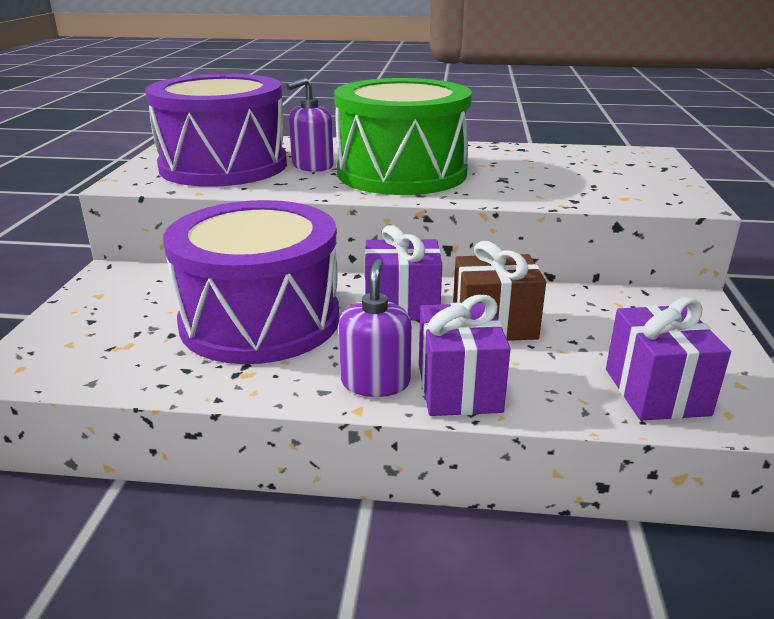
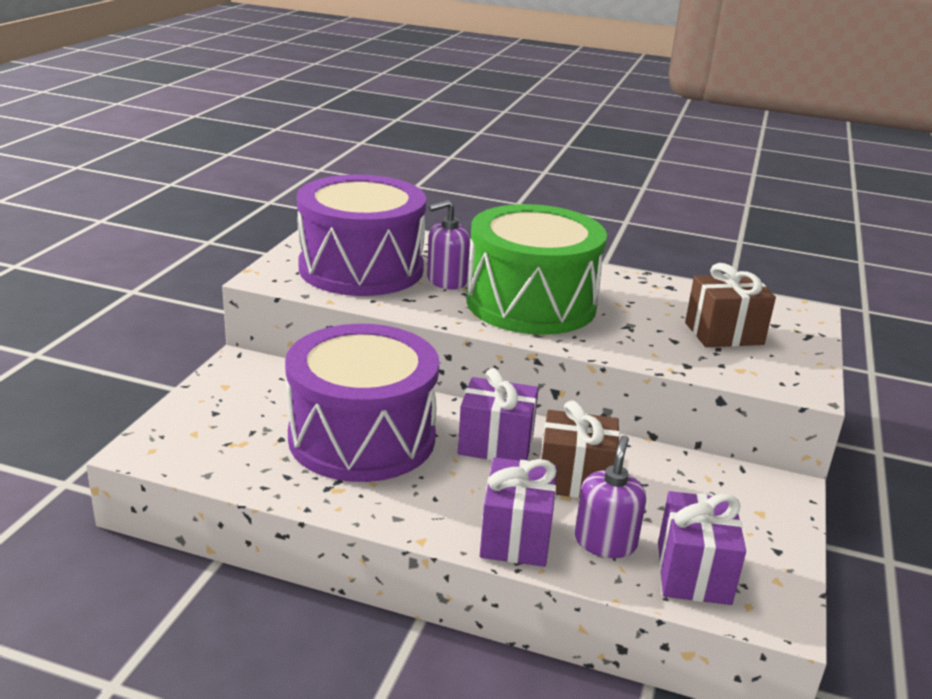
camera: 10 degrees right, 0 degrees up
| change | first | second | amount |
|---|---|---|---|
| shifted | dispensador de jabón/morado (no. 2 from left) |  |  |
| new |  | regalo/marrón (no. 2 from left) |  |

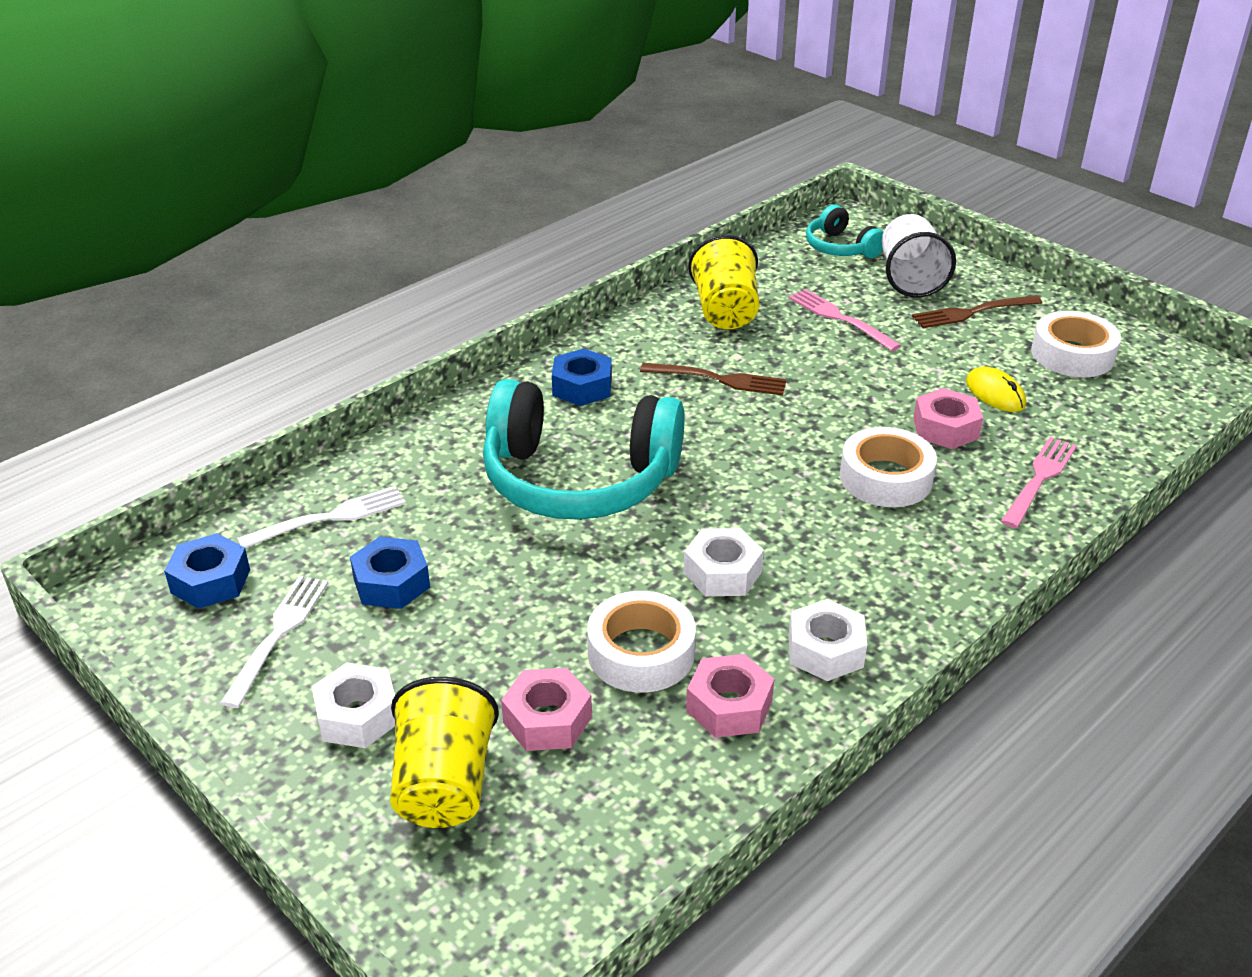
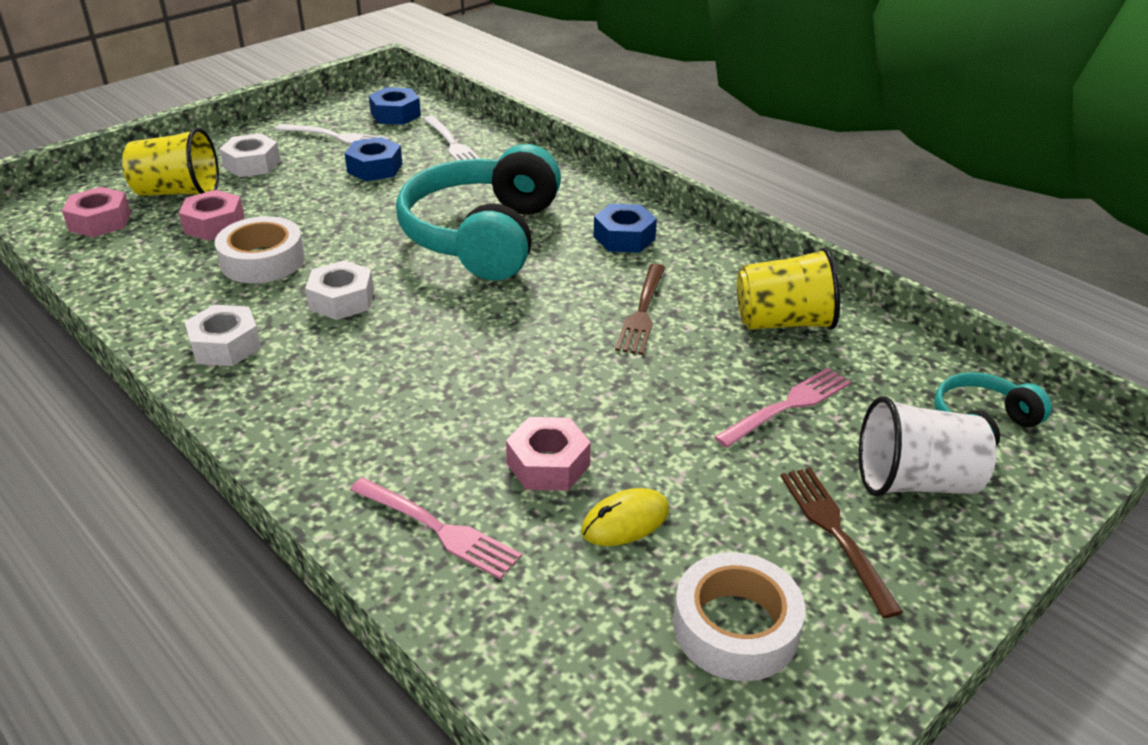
camera: 90 degrees right, 0 degrees up
| change | first | second | amount |
|---|---|---|---|
| shifted | tuerca/rosa (no. 2 from left in the first image) | tuerca/rosa (no. 1 from left) |  |
| gone | cinta adhesiva/blanco (no. 2 from left) |  |  |

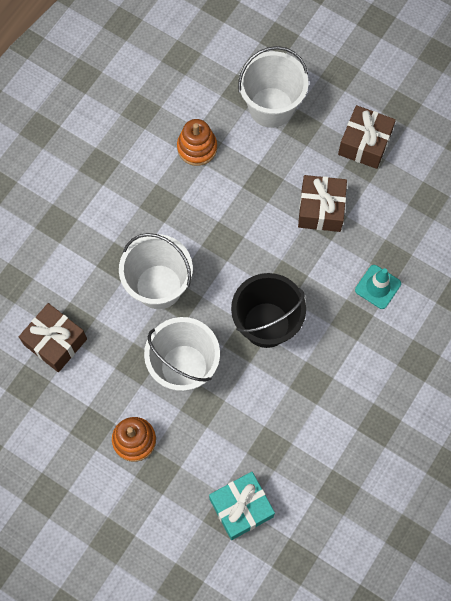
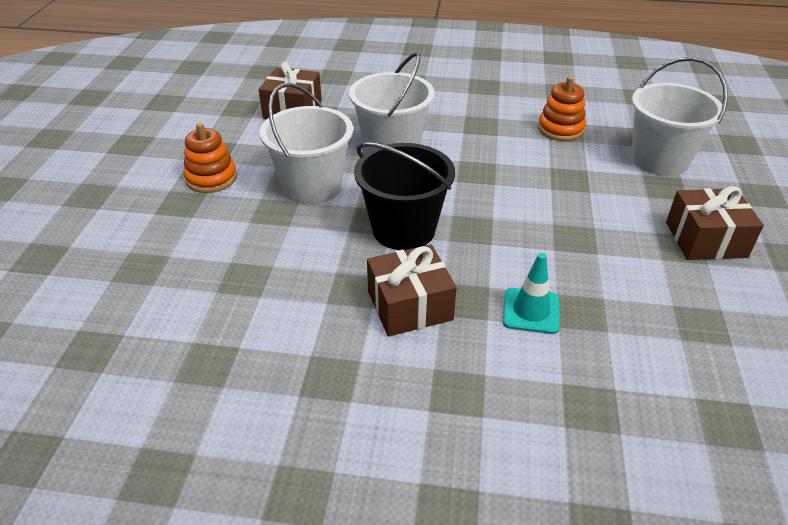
camera: 65 degrees right, 30 degrees down
| change | first | second | amount |
|---|---|---|---|
| shifted | regalo/marrón (no. 2 from left) |  |  |
| gone | regalo/turquesa |  |  |

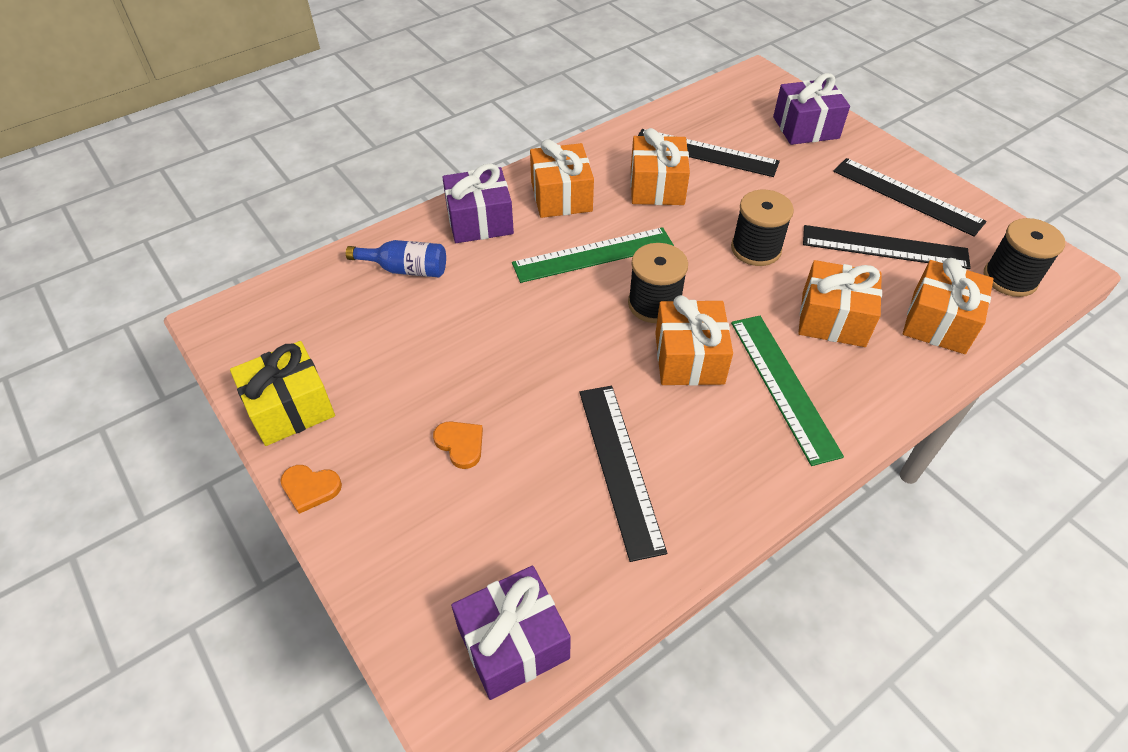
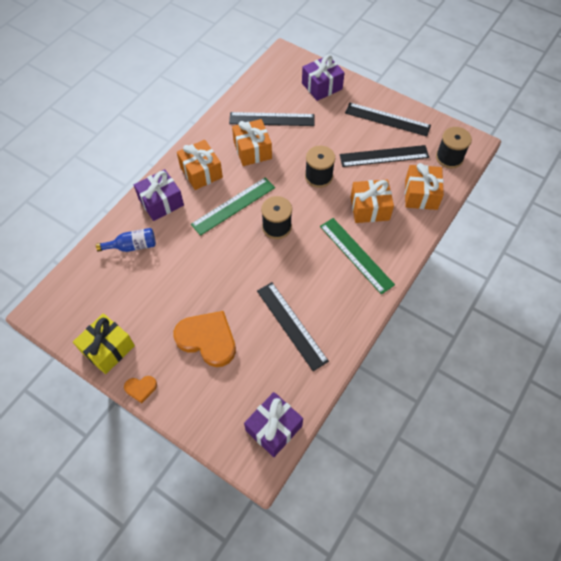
camera: 20 degrees left, 10 degrees up
| change | first | second | amount |
|---|---|---|---|
| scaled | corazón/naranja (no. 2 from left) |  | x2.13 |
| gone | regalo/naranja (no. 3 from left) |  |  |

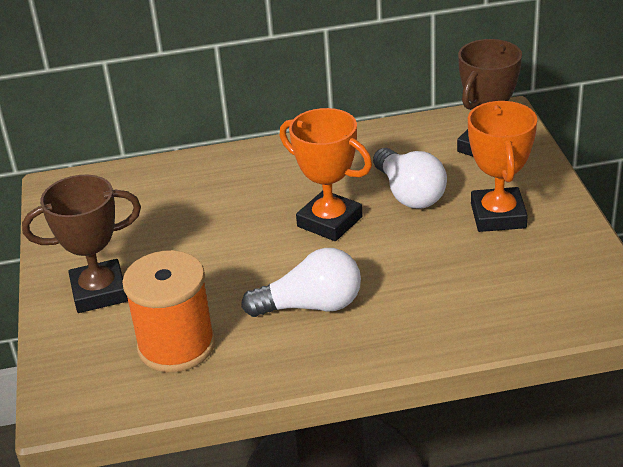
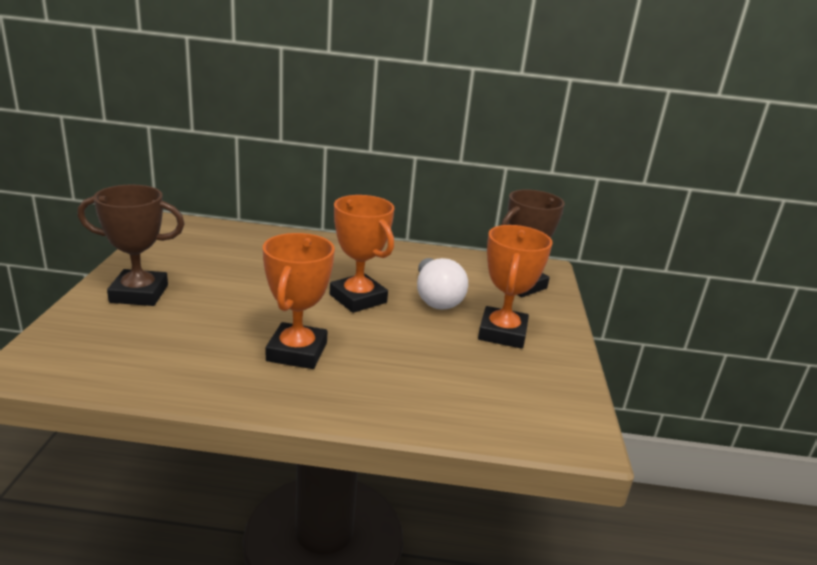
camera: 10 degrees right, 10 degrees down
| change | first | second | amount |
|---|---|---|---|
| swapped | bombilla/blanco (no. 1 from left) | trofeo/naranja (no. 1 from left) |  |
| gone | carrete/naranja |  |  |

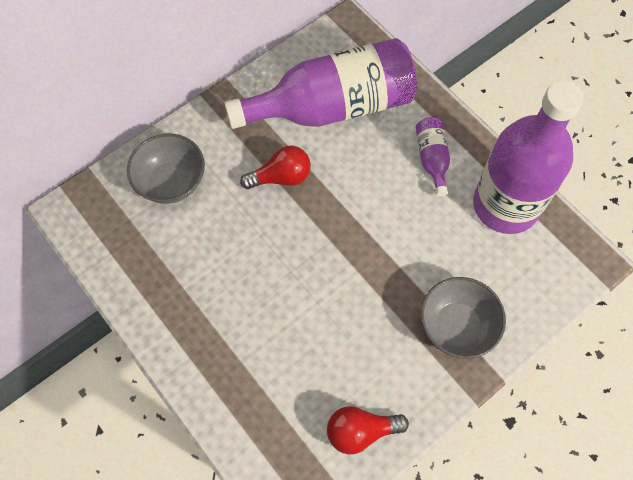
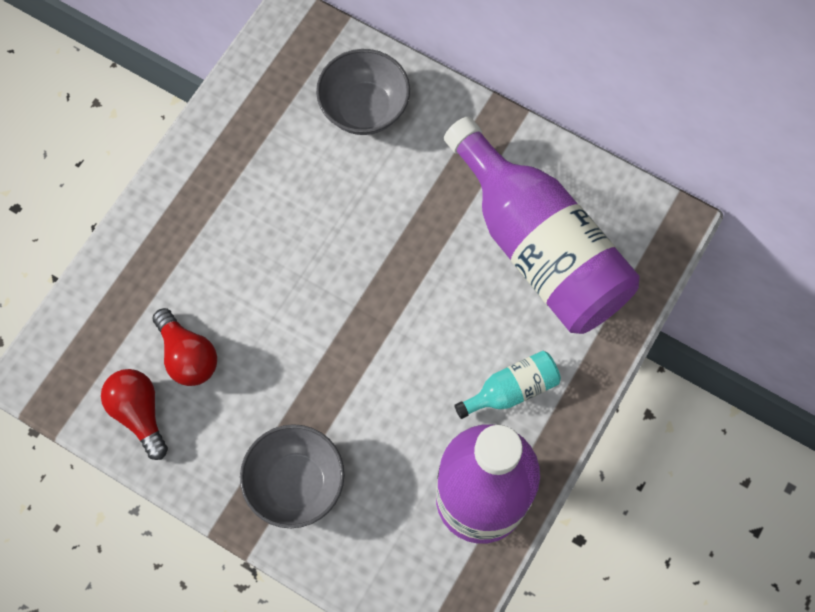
camera: 70 degrees right, 5 degrees up
| change | first | second | amount |
|---|---|---|---|
| shifted | bombilla/rojo (no. 1 from left in the first image) | bombilla/rojo (no. 2 from left) |  |
| repainted | botella/morado (no. 2 from left) | botella/turquesa |  |

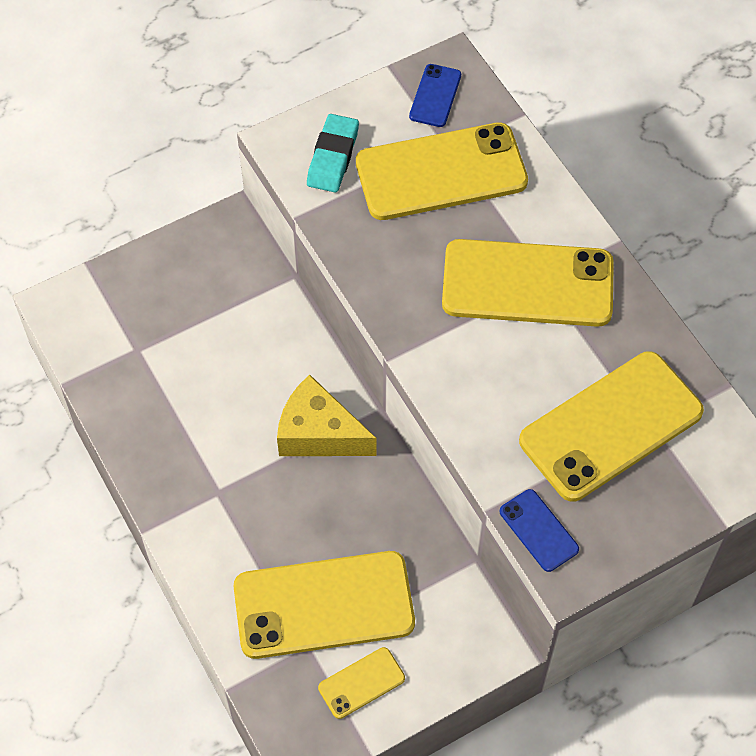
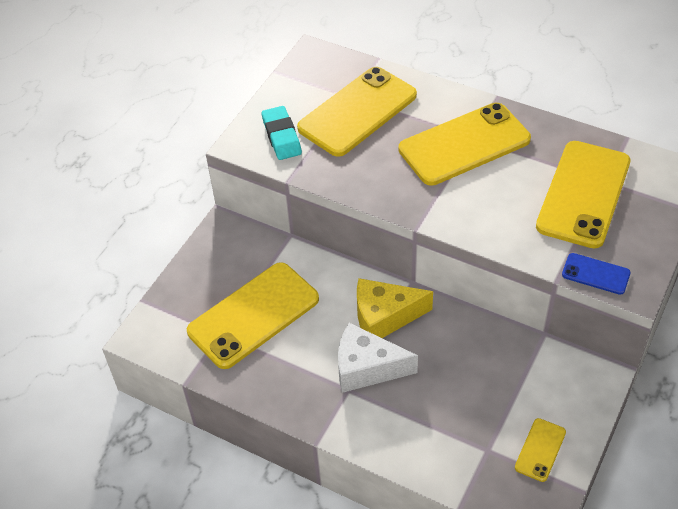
camera: 30 degrees left, 10 degrees down
| change | first | second | amount |
|---|---|---|---|
| shifted | móvil/amarillo (no. 1 from left) |  |  |
| new |  | queso/blanco |  |
| gone | móvil/azul (no. 1 from left) |  |  |

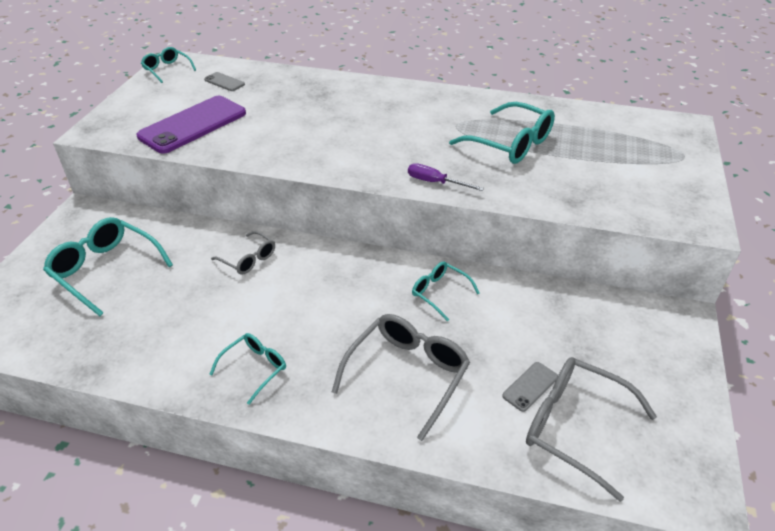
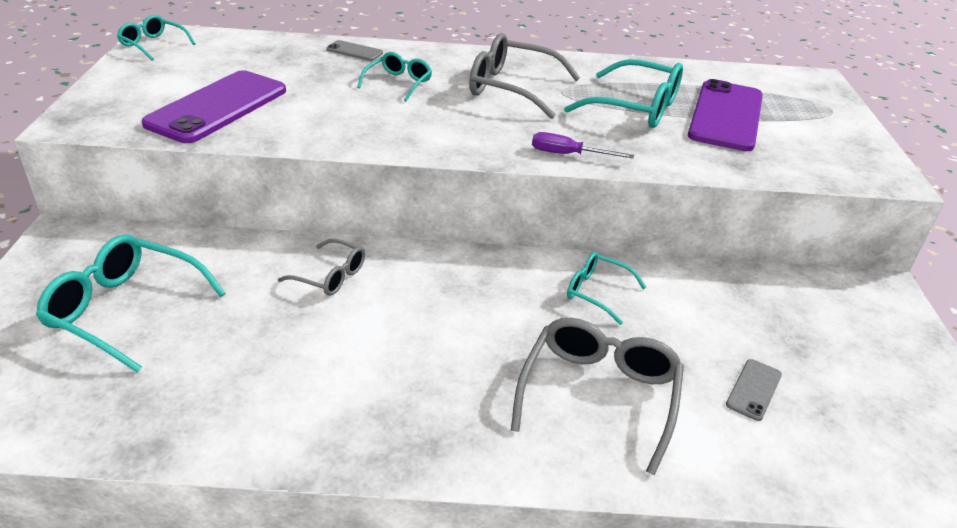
camera: 15 degrees left, 5 degrees down
| change | first | second | amount |
|---|---|---|---|
| shifted | móvil/gris (no. 1 from left) |  |  |
| shifted | gafas/turquesa (no. 3 from left) |  |  |
| shifted | gafas/gris (no. 3 from left in the first image) | gafas/gris (no. 2 from left) |  |
| new |  | móvil/morado (no. 2 from left) |  |

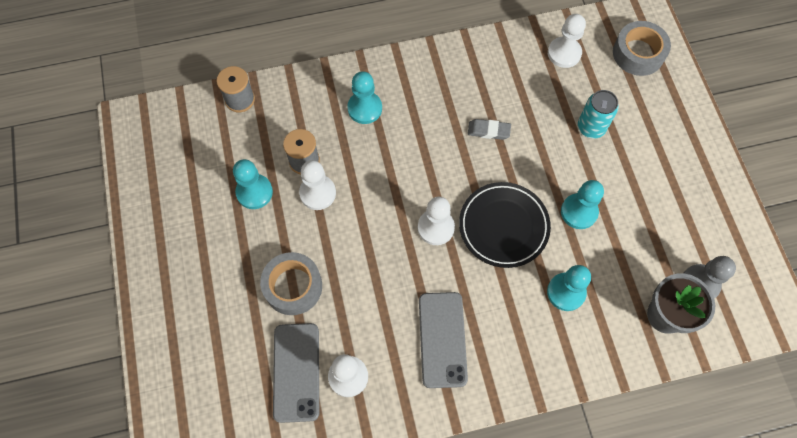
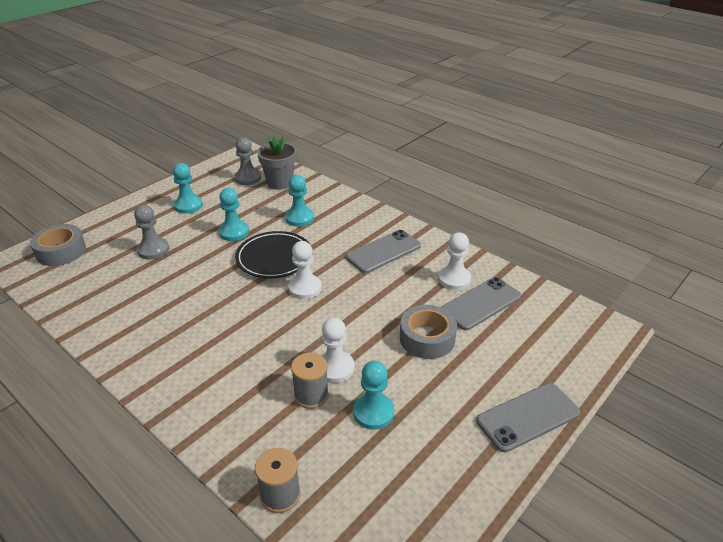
camera: 125 degrees left, 30 degrees down
| change | first | second | amount |
|---|---|---|---|
| swapped | lata/turquesa | peón/gris (no. 1 from left) |  |
| shifted | peón/turquesa (no. 2 from left in the first image) | peón/turquesa (no. 1 from left) |  |
| new |  | móvil/gris (no. 3 from left) |  |
| gone | goma de borrar/gris |  |  |
| gone | peón/blanco (no. 4 from left) |  |  |

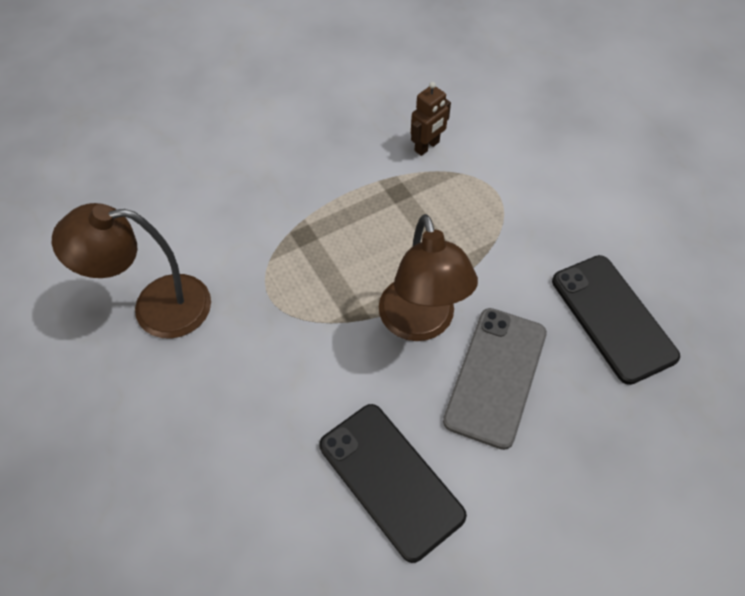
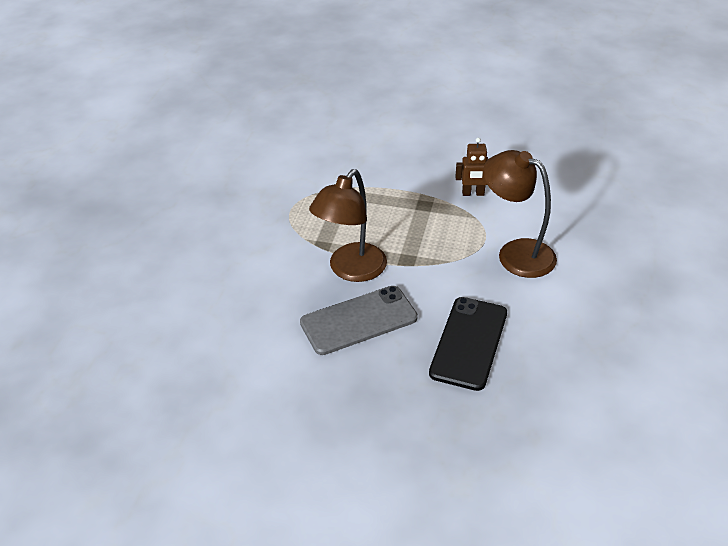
camera: 45 degrees right, 15 degrees down
| change | first | second | amount |
|---|---|---|---|
| shifted | lámpara/marrón (no. 1 from left in the first image) | lámpara/marrón (no. 2 from left) |  |
| gone | móvil/negro (no. 1 from left) |  |  |

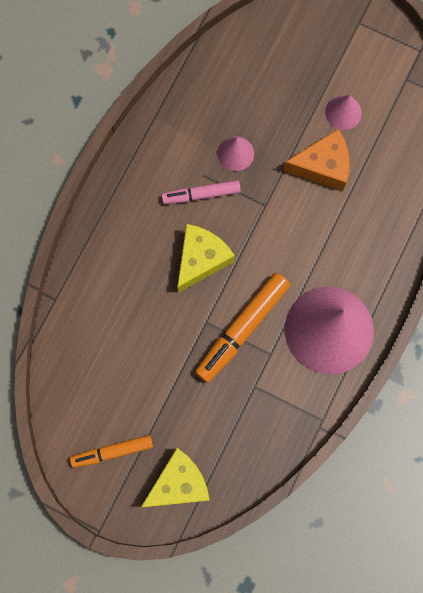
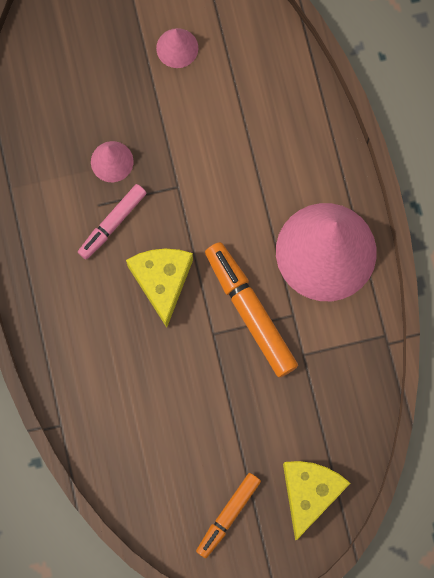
camera: 40 degrees left, 0 degrees up
| change | first | second | amount |
|---|---|---|---|
| rotated | rotulador/naranja (no. 2 from left) |  | 150 degrees clockwise |
| gone | queso/naranja |  |  |

